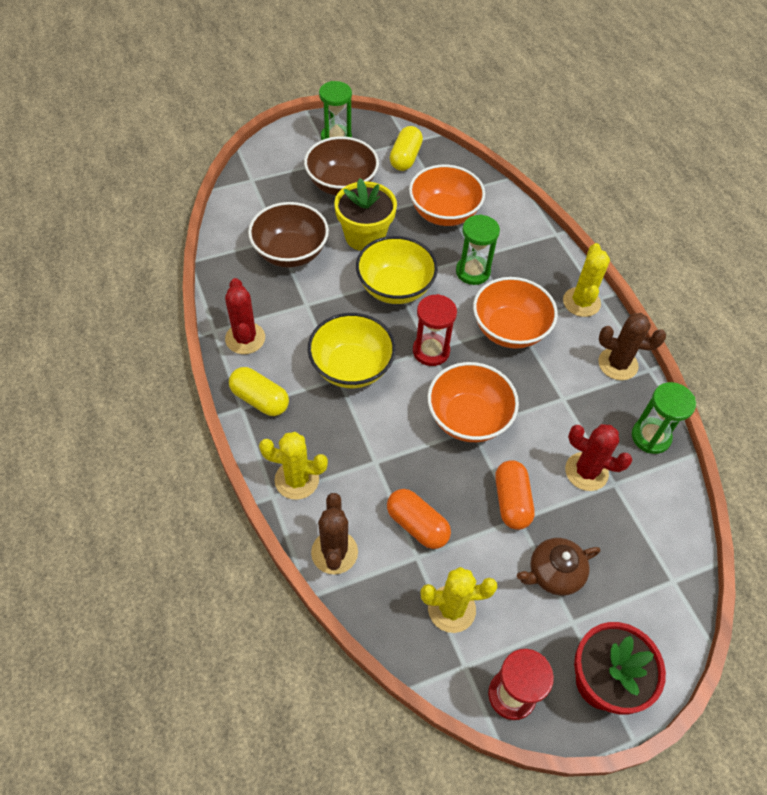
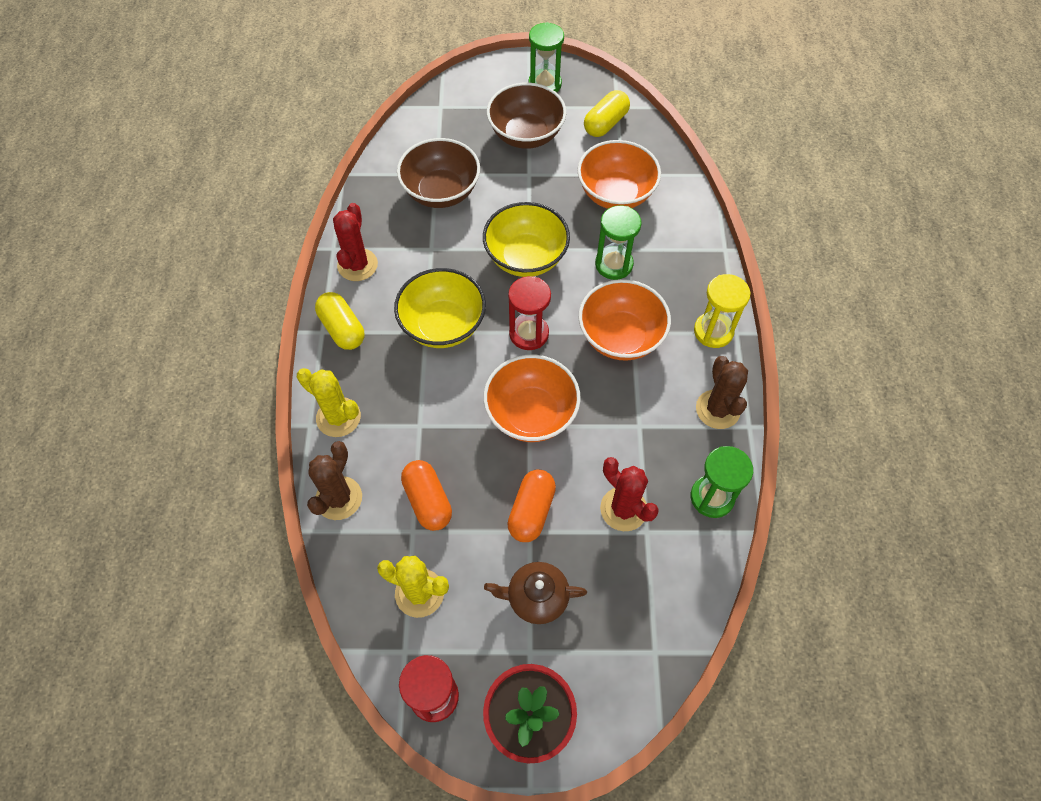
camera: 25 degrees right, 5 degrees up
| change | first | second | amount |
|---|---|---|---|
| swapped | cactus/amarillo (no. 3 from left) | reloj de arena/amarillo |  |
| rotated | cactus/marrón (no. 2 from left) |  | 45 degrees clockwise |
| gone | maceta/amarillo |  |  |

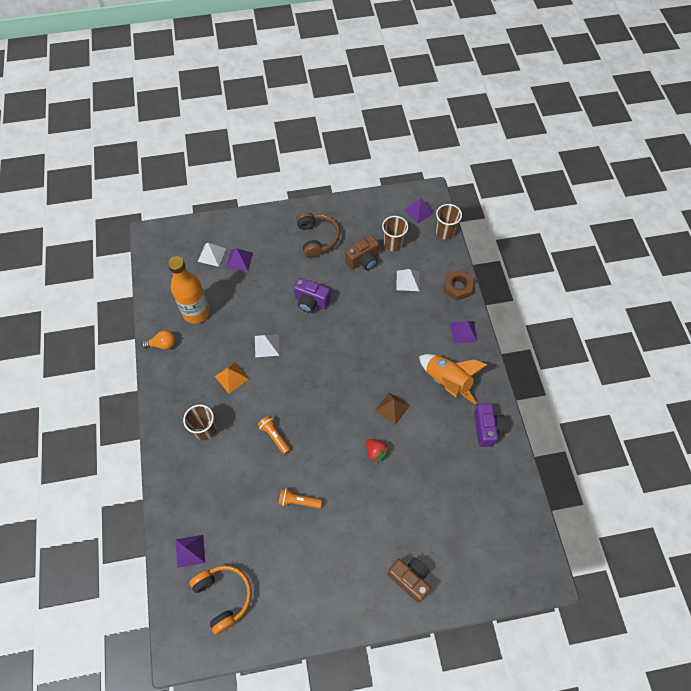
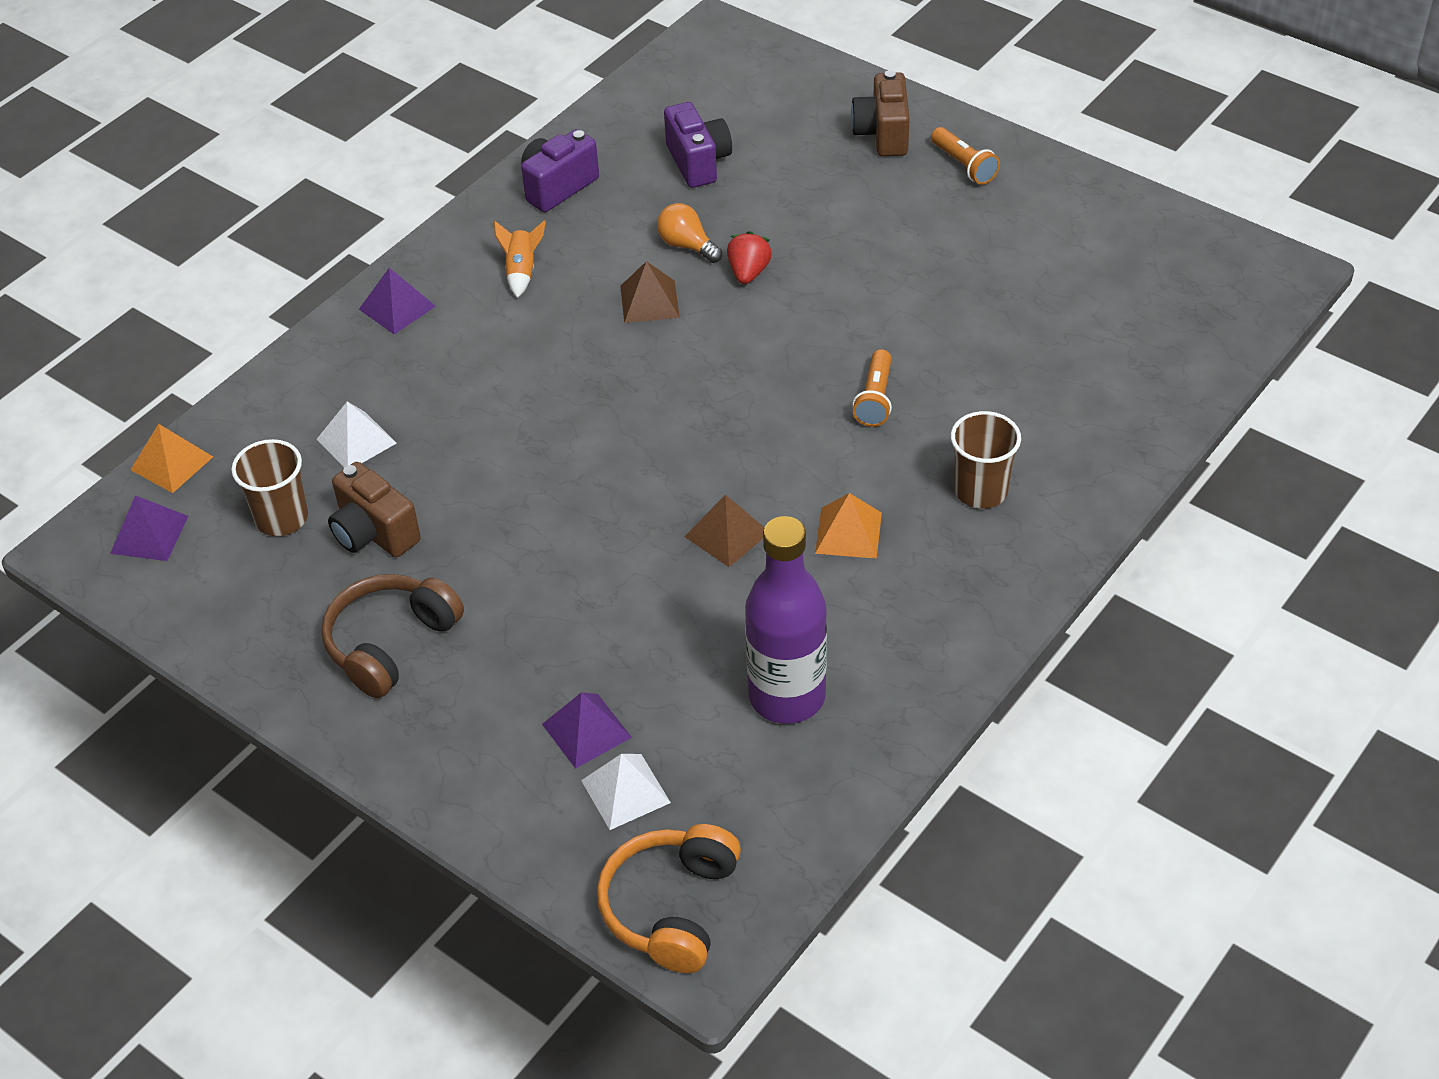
camera: 130 degrees left, 15 degrees down
| change | first | second | amount |
|---|---|---|---|
| swapped | vaso/marrón (no. 3 from left) | pirámide/naranja (no. 1 from left) |  |
| rotated | cámara/marrón (no. 1 from left) |  | 150 degrees counterclockwise |
| scaled | cohete/naranja |  | x0.51 |
| shifted | auriculares/naranja |  |  |
| shifted | bombilla/naranja |  |  |
| shifted | cámara/morado (no. 1 from left in the first image) | cámara/morado (no. 2 from left) |  |
| repainted | pirámide/blanco (no. 2 from left) | pirámide/marrón (no. 2 from left) |  |
| repainted | botella/naranja | botella/morado |  |
| shifted | lámpara de mano/naranja (no. 2 from left) |  |  |
| gone | pirámide/morado (no. 1 from left) |  |  |
| gone | tuerca/marrón |  |  |

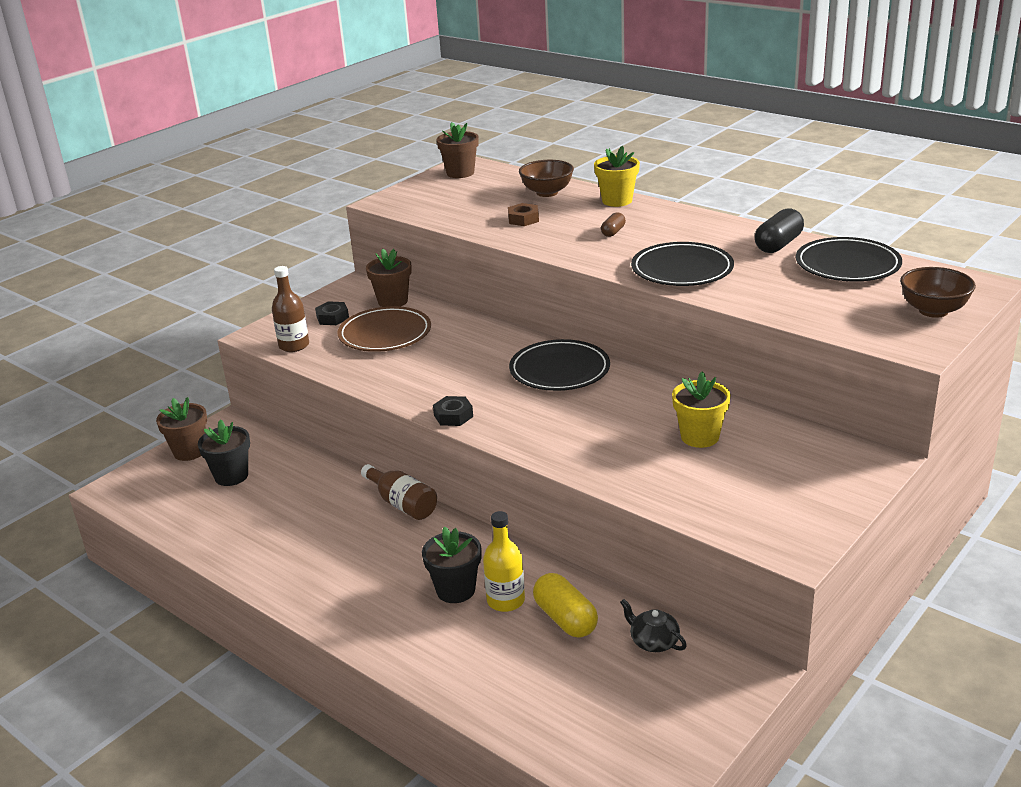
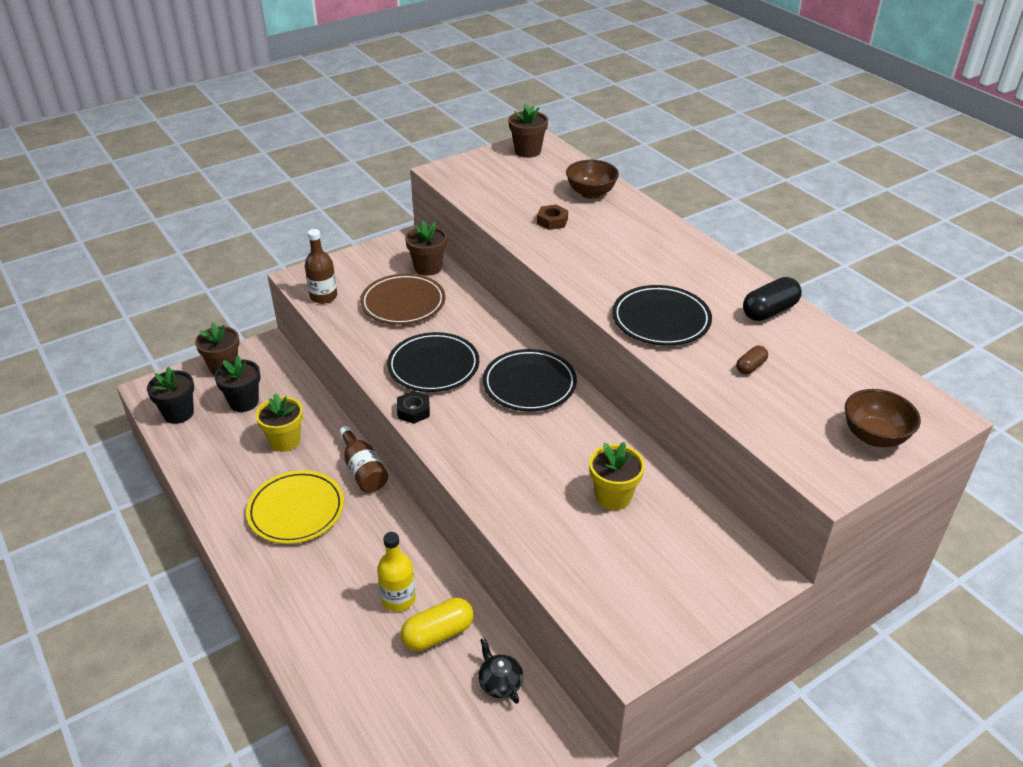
camera: 15 degrees right, 10 degrees up
| change | first | second | amount |
|---|---|---|---|
| shifted | maceta/negro (no. 2 from left in the first image) | maceta/negro (no. 1 from left) |  |
| new |  | plato/amarillo |  |
| shifted | maceta/amarillo (no. 1 from left) |  |  |
| shifted | plato/negro (no. 3 from left in the first image) | plato/negro (no. 1 from left) |  |
| rotated | cápsula/amarillo |  | 75 degrees clockwise |
| shifted | cápsula/marrón |  |  |
| gone | tuerca/negro (no. 1 from left) |  |  |

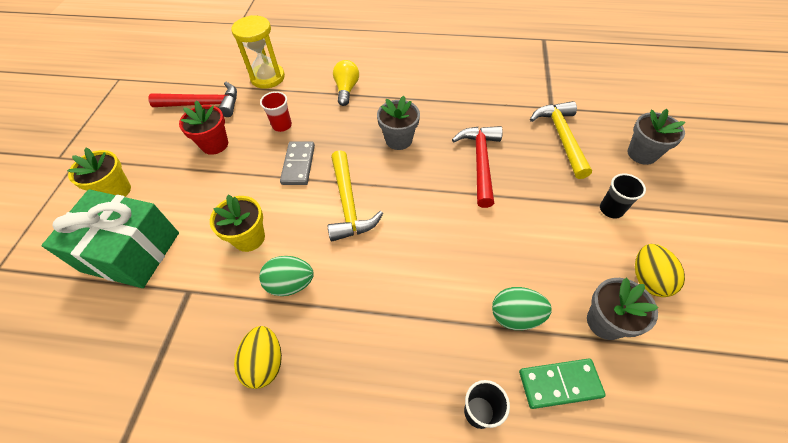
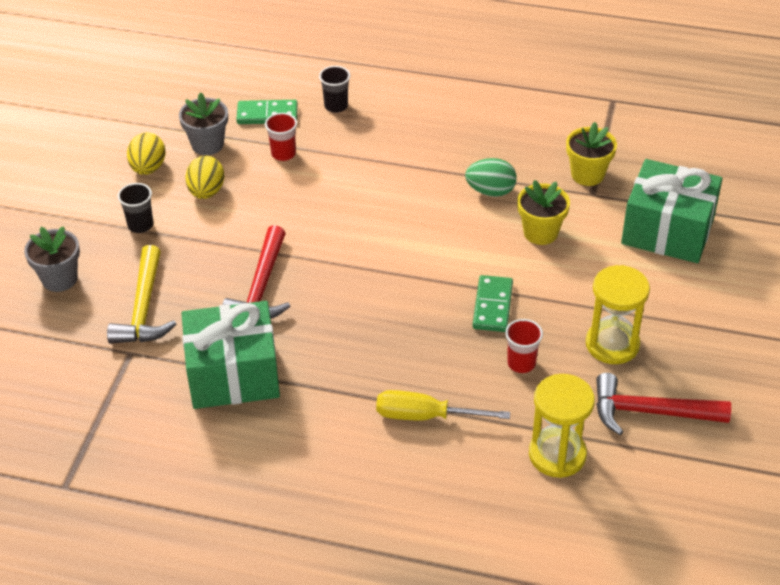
camera: 175 degrees left, 10 degrees down
| change | first | second | amount |
|---|---|---|---|
| new |  | regalo/verde (no. 1 from left) |  |
| shifted | huevo/amarillo (no. 1 from left in the first image) | huevo/amarillo (no. 2 from left) |  |
| swapped | huevo/verde (no. 2 from left) | vaso/rojo (no. 1 from left) |  |
| swapped | bombilla/amarillo | destornillador/amarillo |  |
| repainted | ficha de dominó/gris | ficha de dominó/verde (no. 2 from left) |  |
| shifted | maceta/amarillo (no. 1 from left in the first image) | maceta/amarillo (no. 2 from left) |  |
| swapped | maceta/rojo | reloj de arena/amarillo (no. 2 from left) |  |
| gone | martillo/amarillo (no. 1 from left) |  |  |
| gone | maceta/gris (no. 1 from left) |  |  |

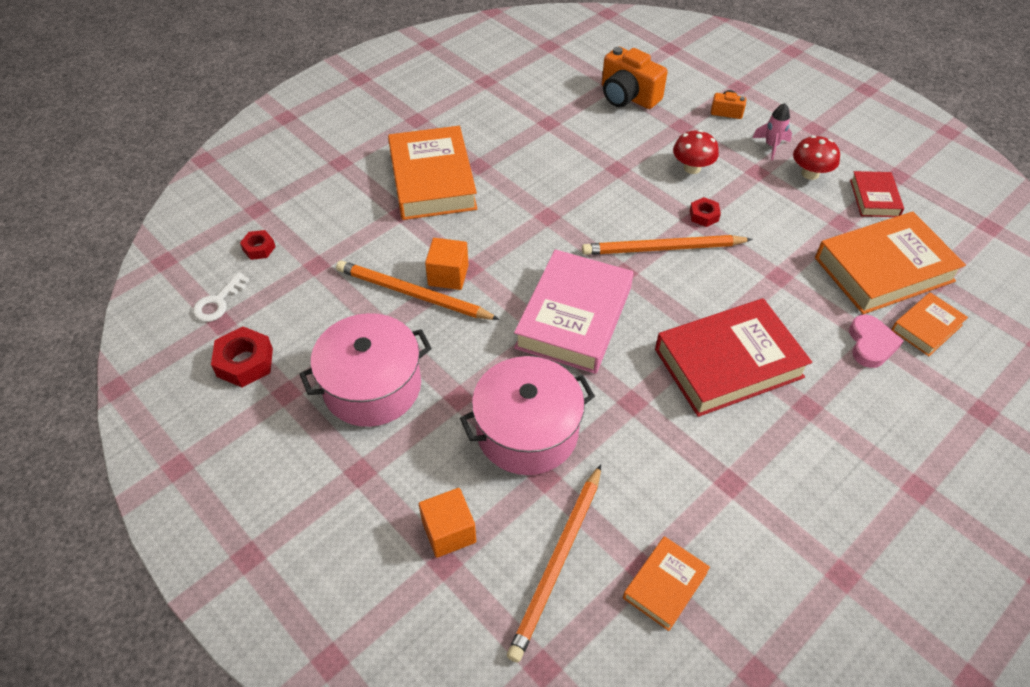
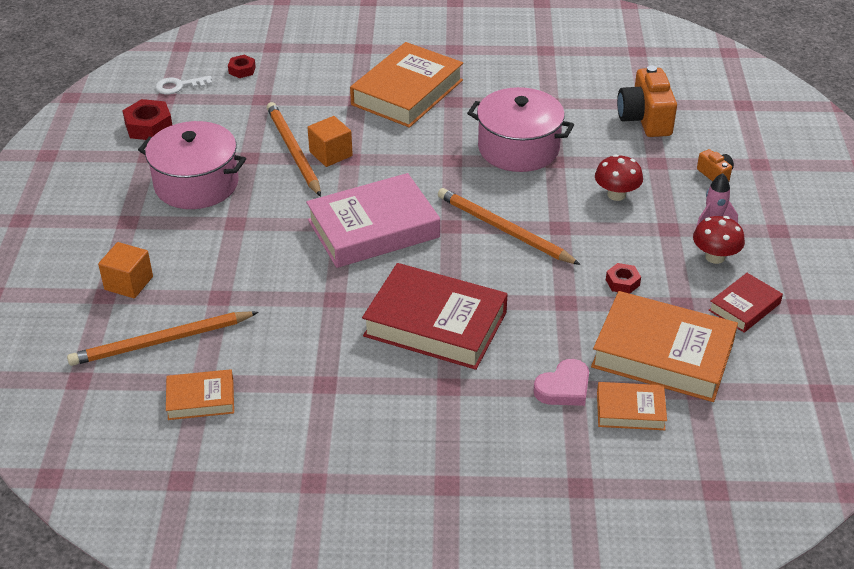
camera: 45 degrees right, 10 degrees down
| change | first | second | amount |
|---|---|---|---|
| shifted | olla/rosa (no. 2 from left) |  |  |
| shifted | tuerca/rojo (no. 3 from left) |  |  |

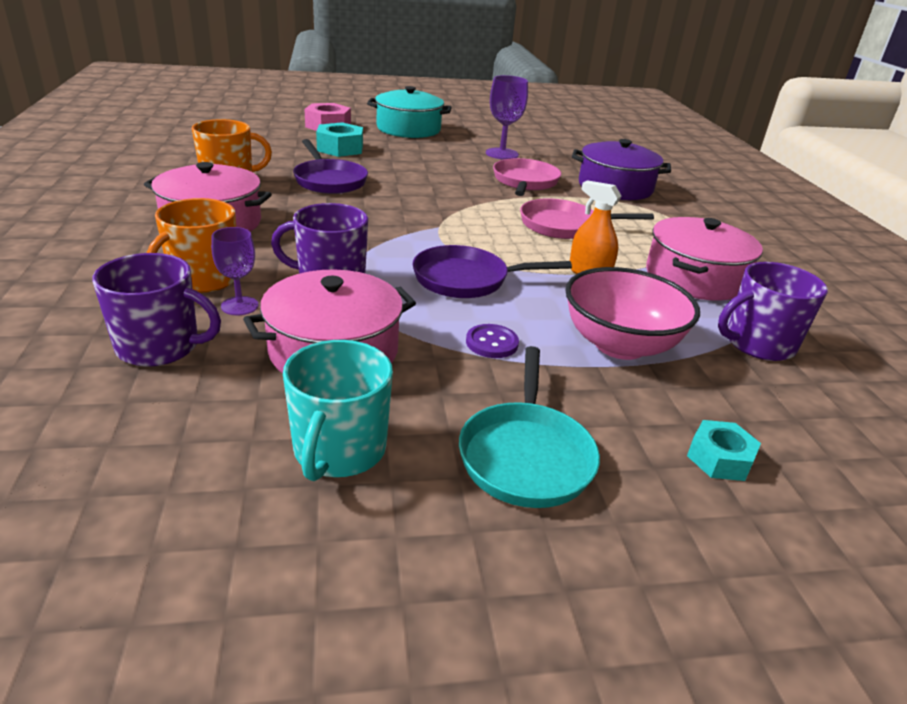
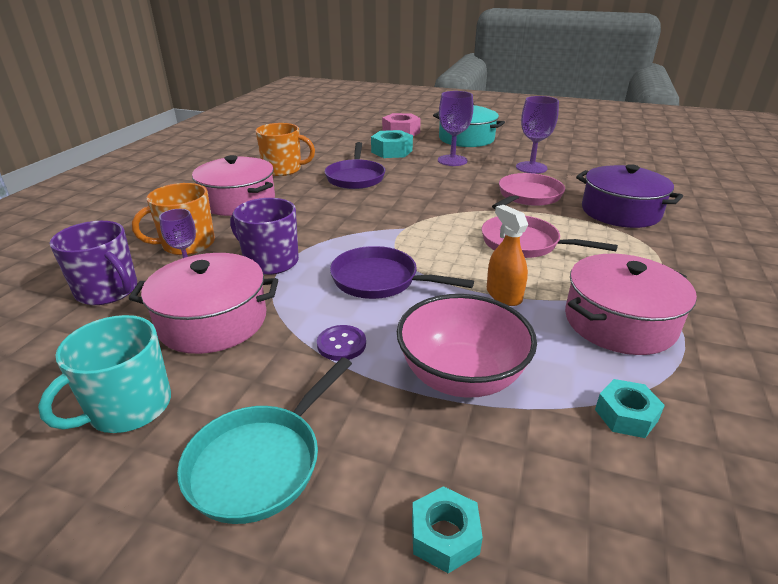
camera: 30 degrees right, 0 degrees up
| change | first | second | amount |
|---|---|---|---|
| new |  | copa/morado (no. 2 from left) |  |
| swapped | taza/morado (no. 3 from left) | tuerca/turquesa (no. 3 from left) |  |

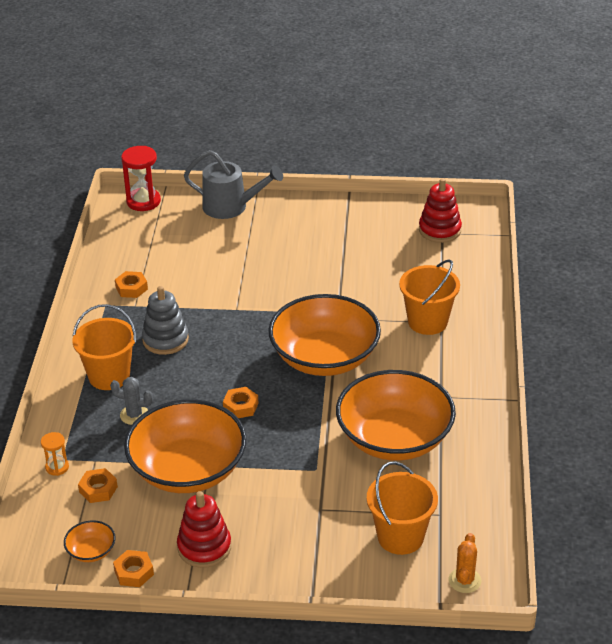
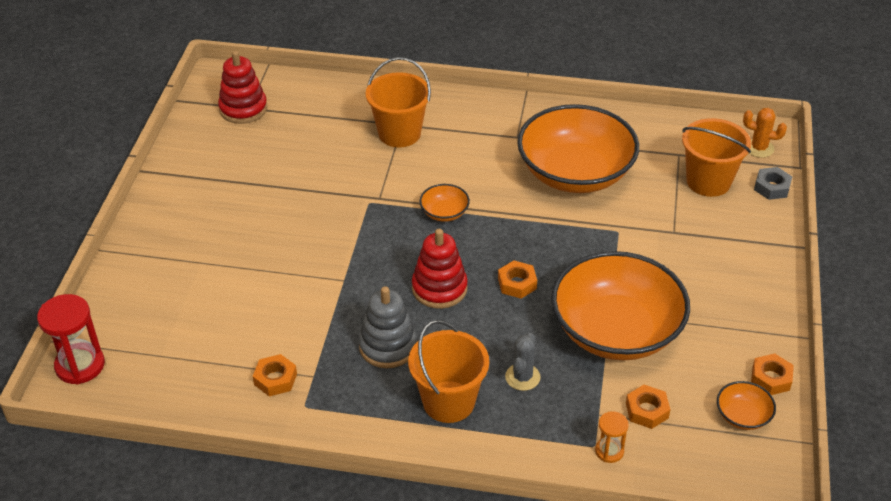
camera: 85 degrees left, 5 degrees up
| change | first | second | amount |
|---|---|---|---|
| shifted | juguete apilable/rojo (no. 1 from left in the first image) | juguete apilable/rojo (no. 2 from left) |  |
| scaled | cuenco/naranja (no. 3 from left in the first image) | cuenco/naranja (no. 1 from left) | x0.40 |
| new |  | tuerca/gris |  |
| gone | regadera/gris |  |  |

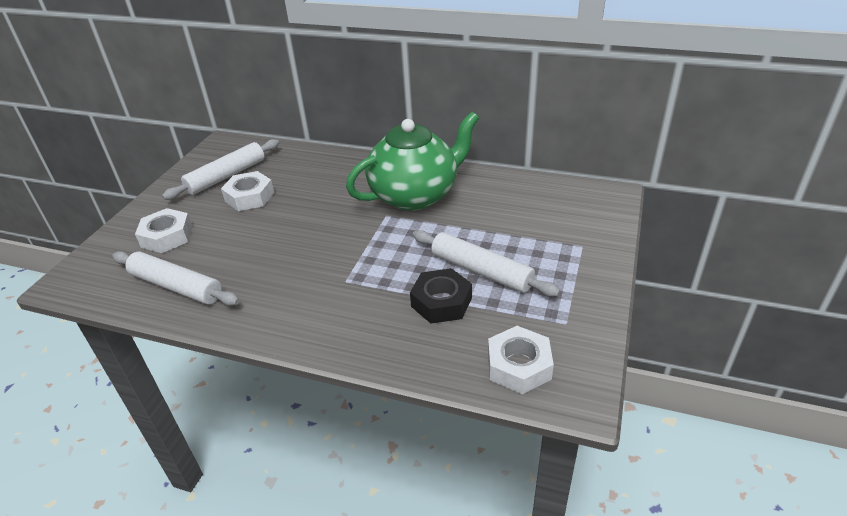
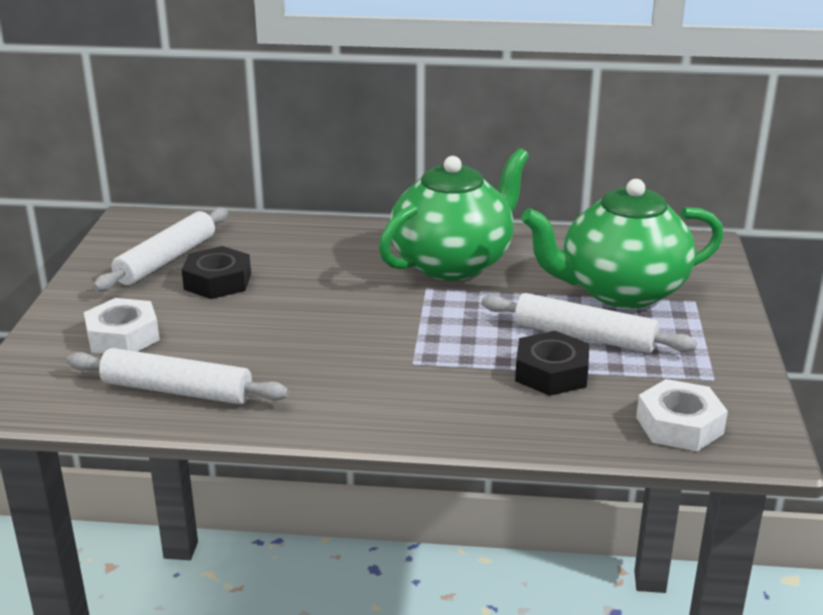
camera: 15 degrees left, 10 degrees down
| change | first | second | amount |
|---|---|---|---|
| repainted | tuerca/blanco (no. 2 from left) | tuerca/negro (no. 1 from left) |  |
| new |  | tetera/verde (no. 2 from left) |  |

